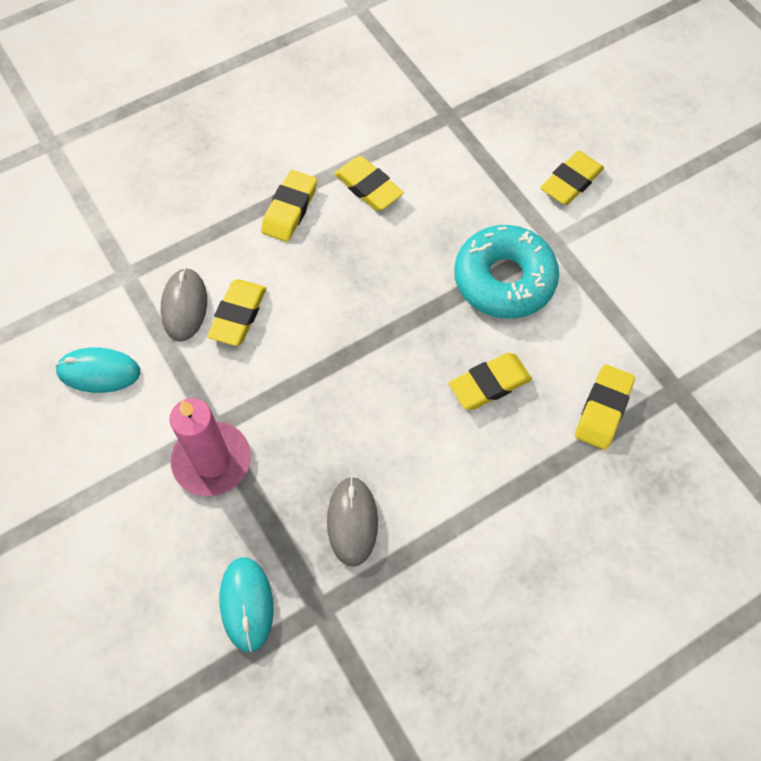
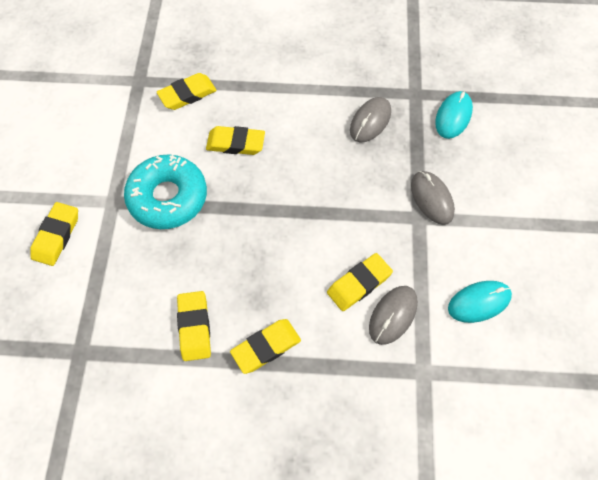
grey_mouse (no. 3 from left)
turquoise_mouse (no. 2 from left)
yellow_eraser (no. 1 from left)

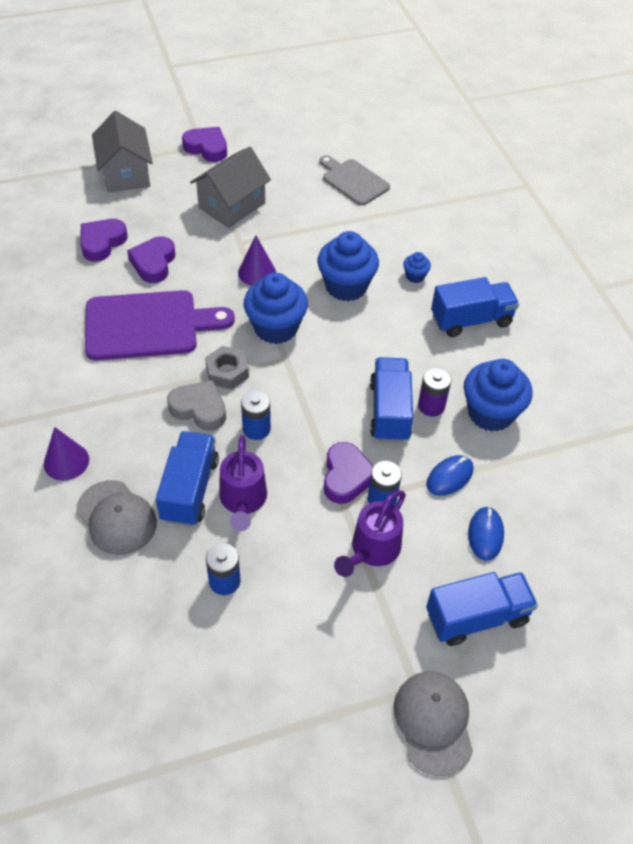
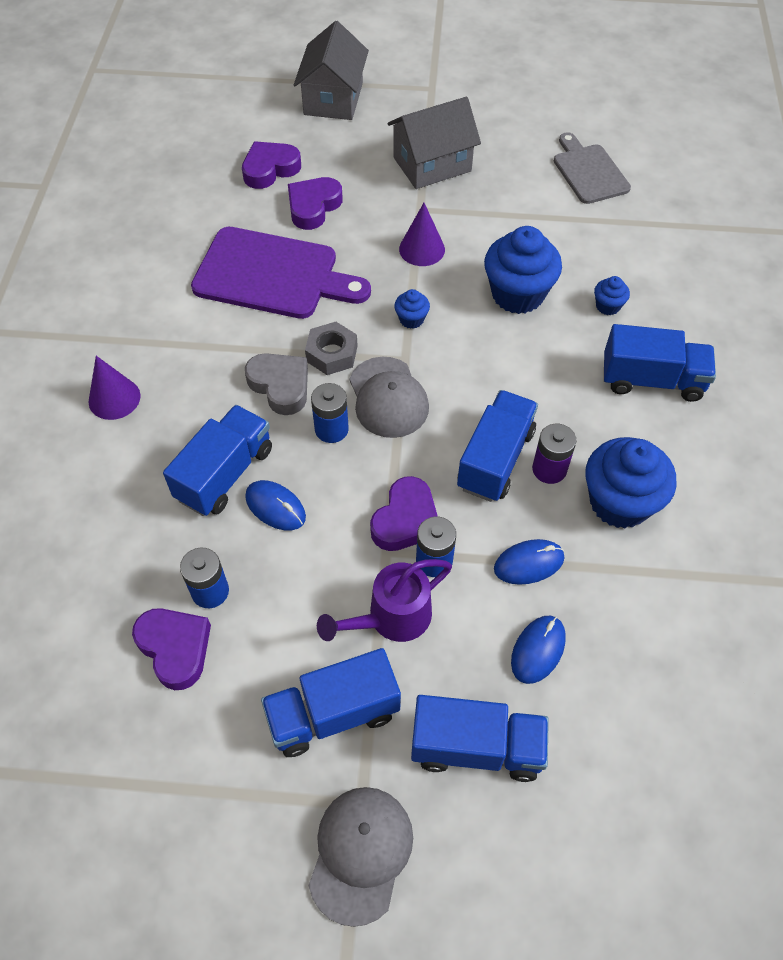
blue_truck (no. 2 from left)
grey_cap (no. 2 from left)
purple_heart (no. 1 from left)
blue_mouse (no. 1 from left)
blue_cupcake (no. 1 from left)

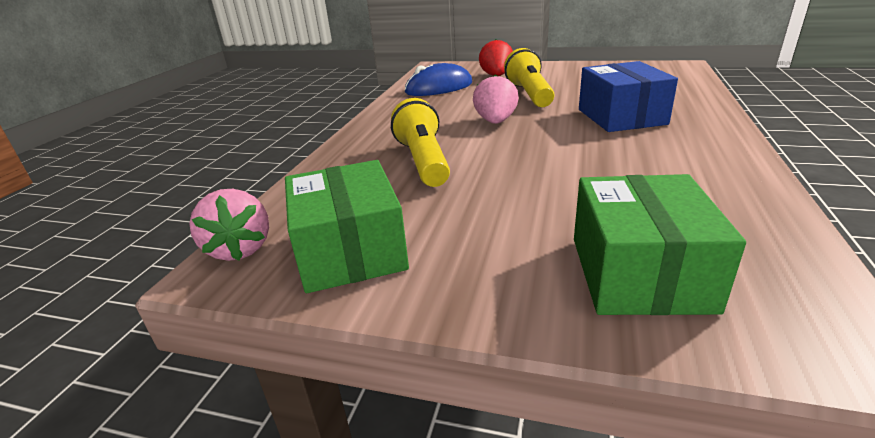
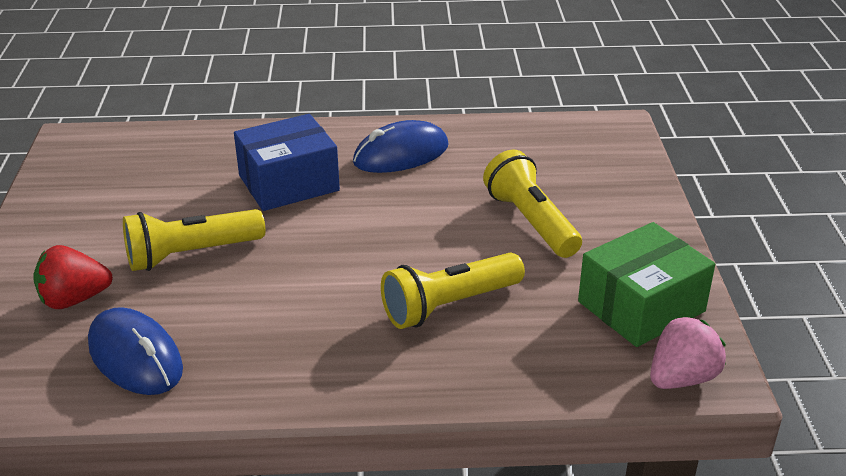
pink_strawberry (no. 2 from left in the first image)
green_box (no. 2 from left in the first image)
blue_mouse (no. 2 from left)
yellow_flashlight (no. 3 from left)

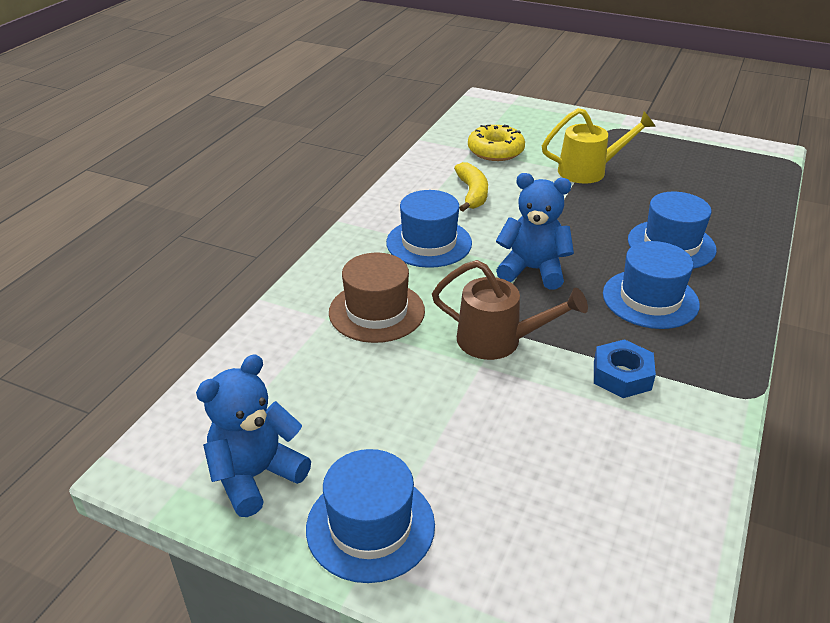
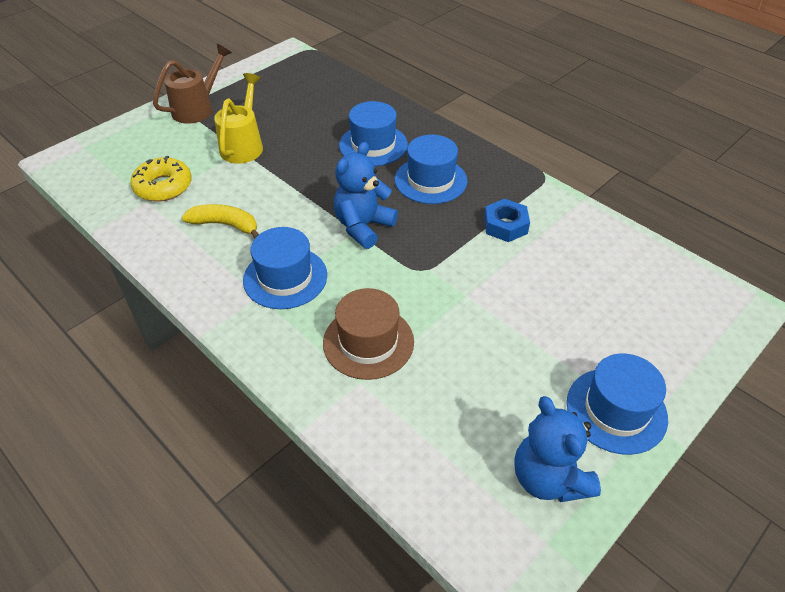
brown_watering_can

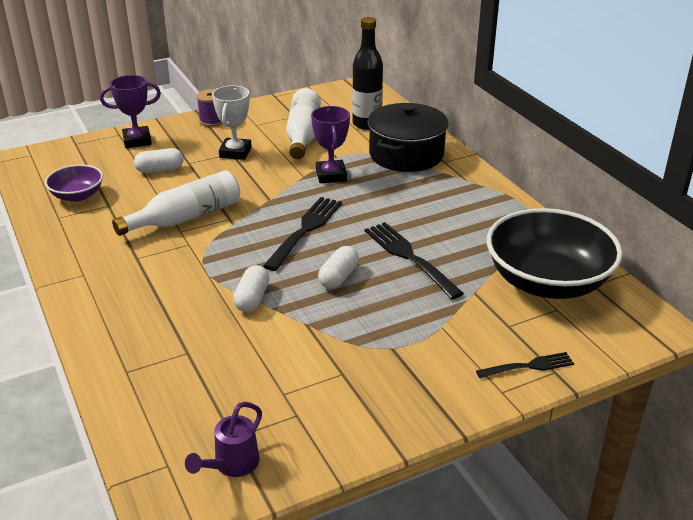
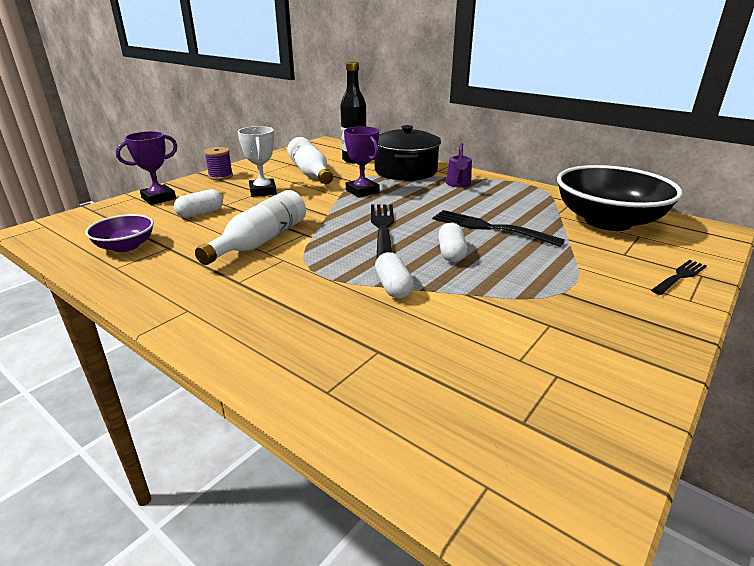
purple_watering_can

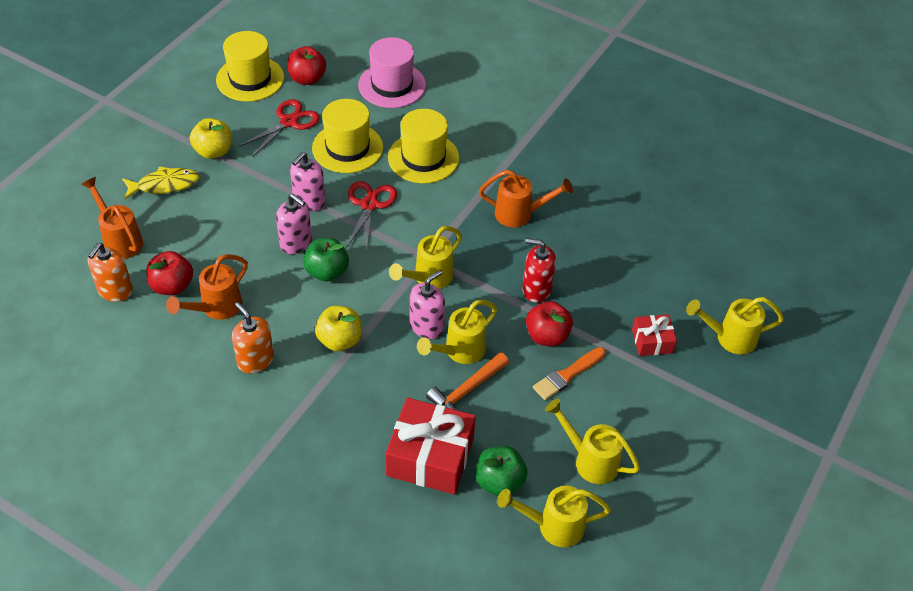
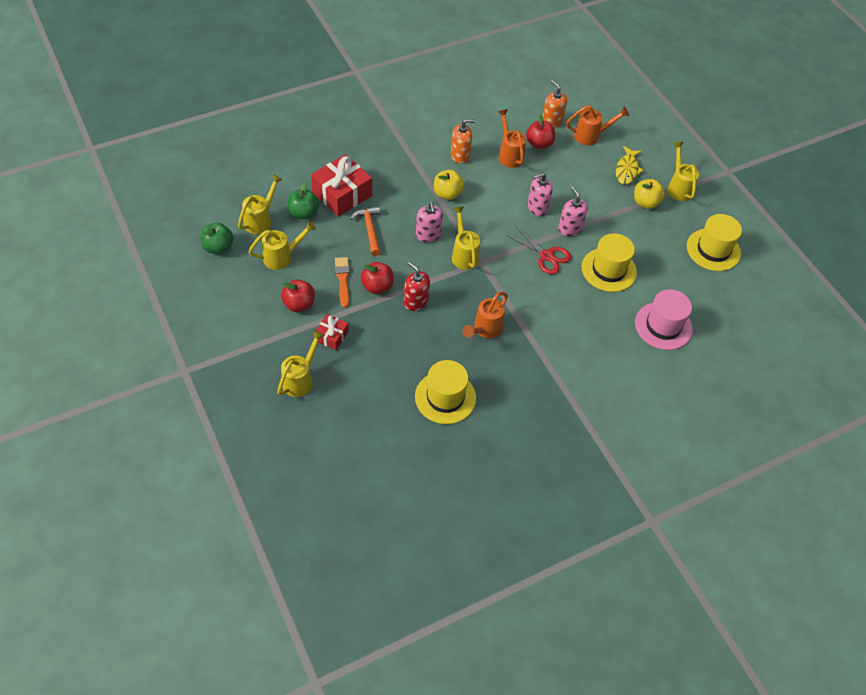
red_scissors (no. 1 from left in the first image)
red_apple (no. 1 from left)
green_apple (no. 1 from left)
yellow_hat (no. 1 from left)
yellow_watering_can (no. 5 from left)
red_soap_dispenser

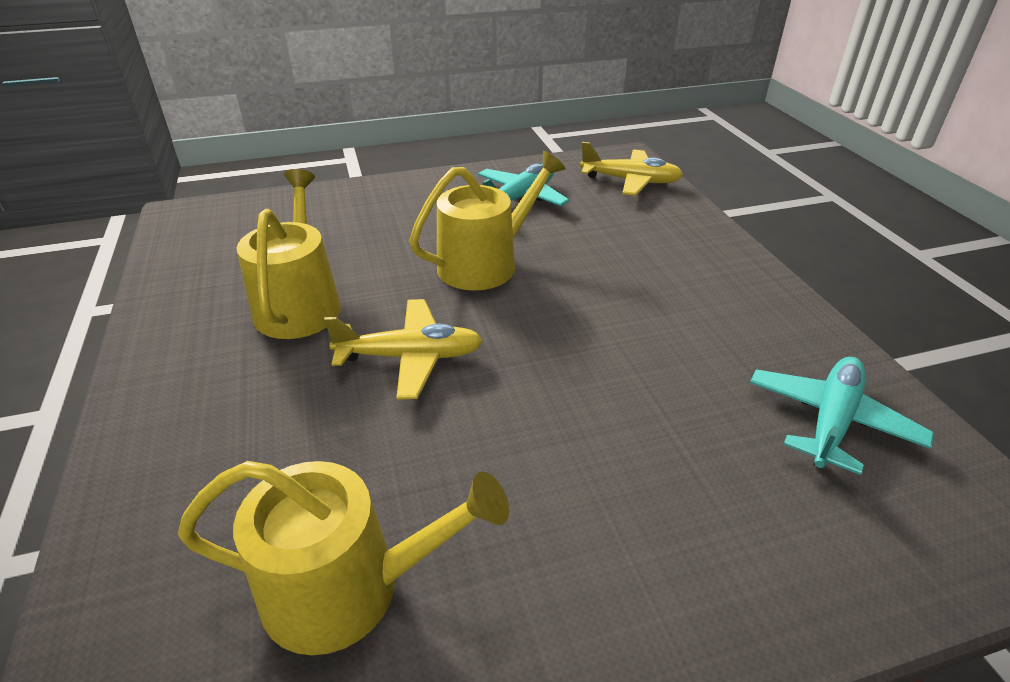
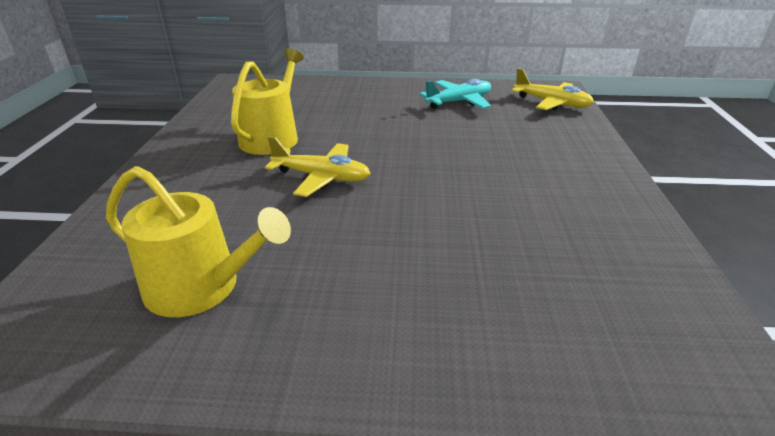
yellow_watering_can (no. 3 from left in the first image)
turquoise_plane (no. 2 from left in the first image)

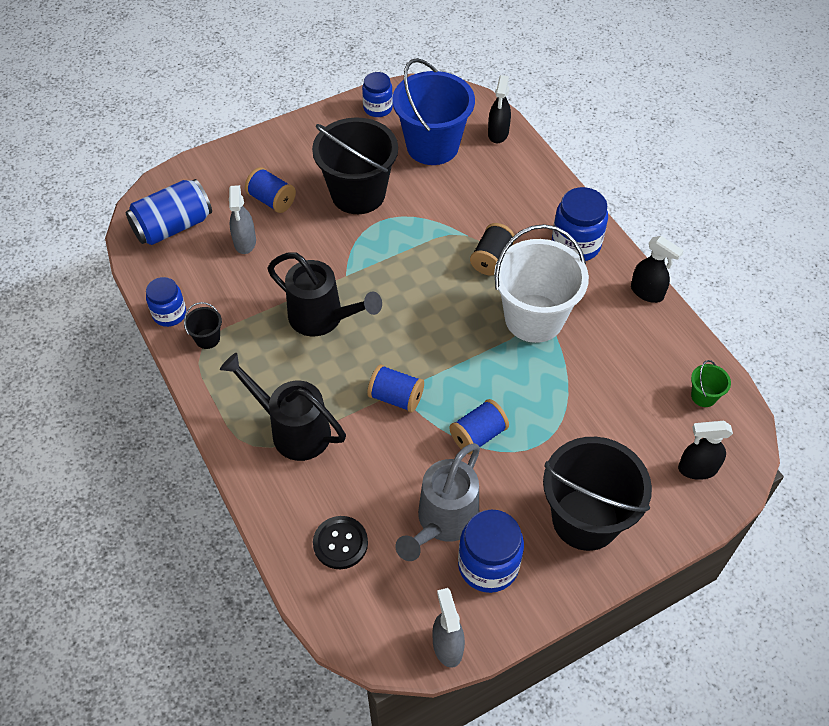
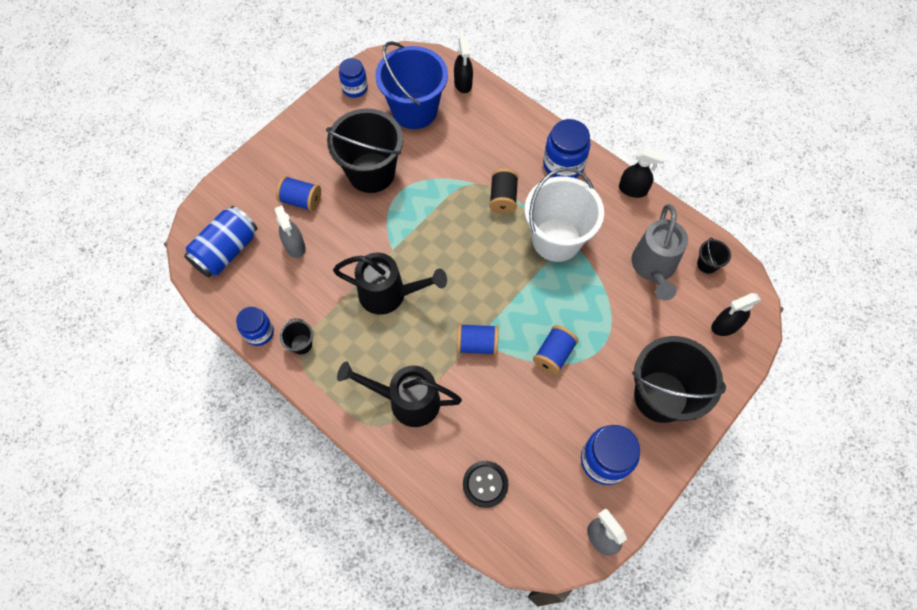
grey_watering_can
black_bucket (no. 4 from left)

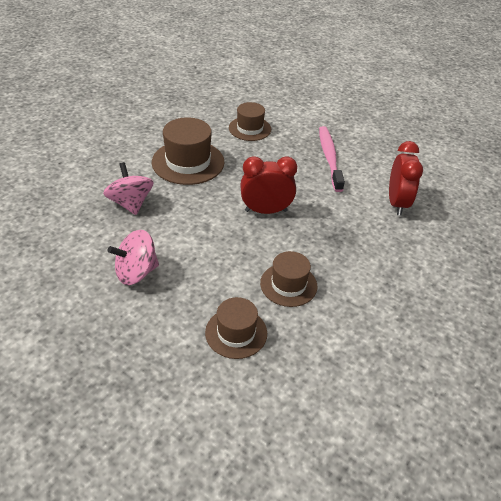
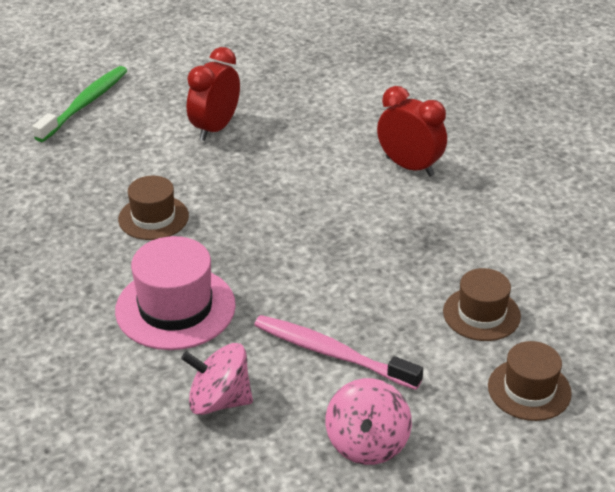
green_toothbrush
red_clock (no. 1 from left)
pink_toothbrush
pink_hat

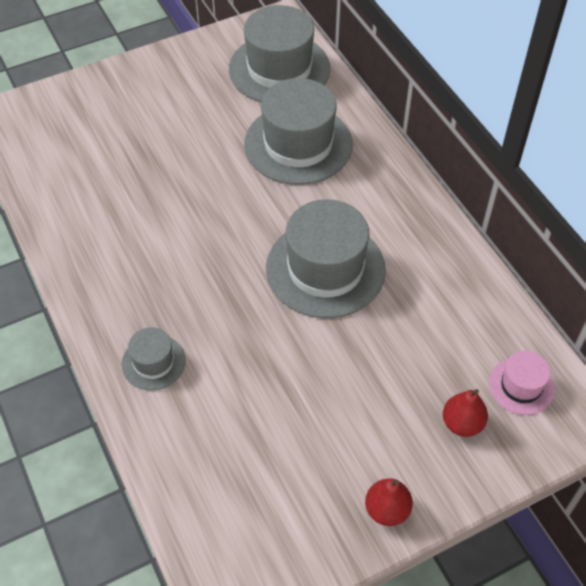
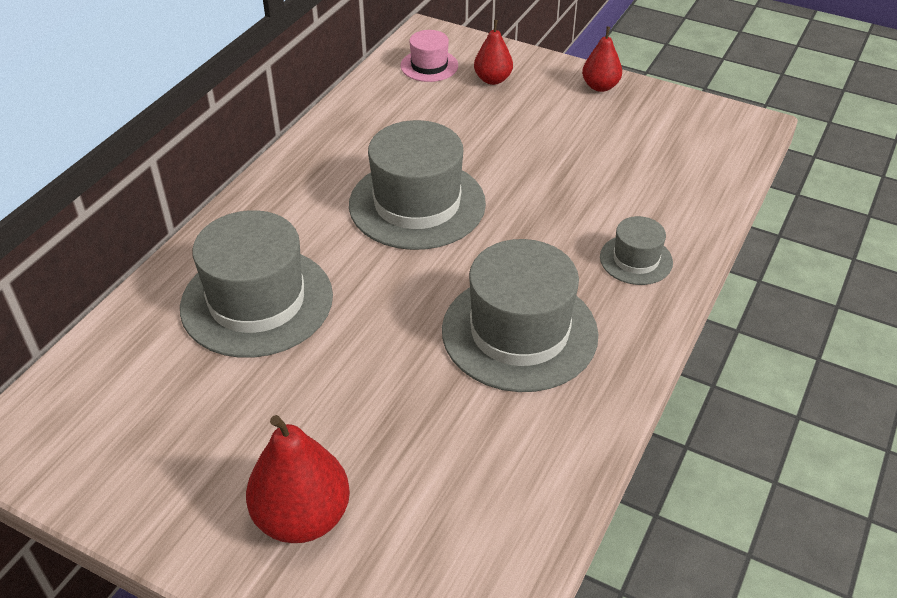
red_pear (no. 1 from left)
grey_hat (no. 3 from left)

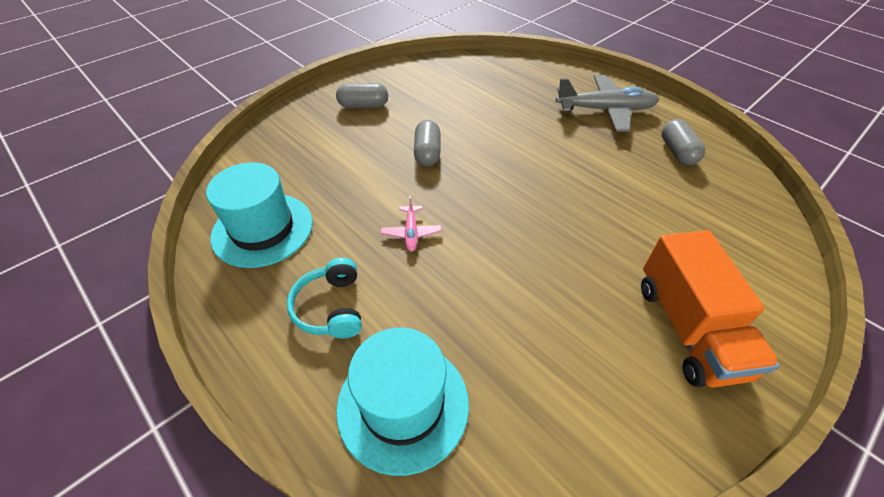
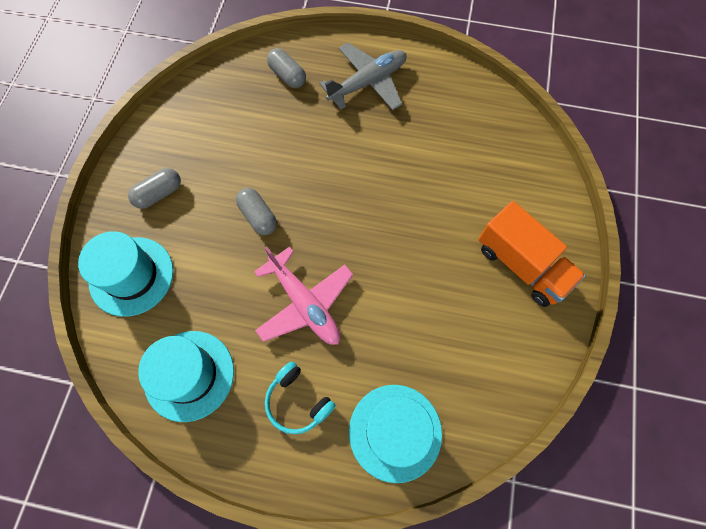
turquoise_hat (no. 1 from left)
grey_capsule (no. 3 from left)
pink_plane

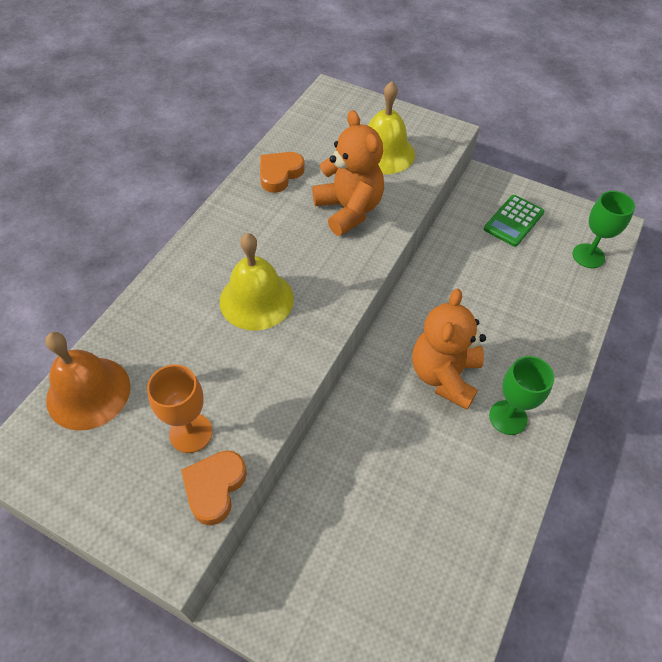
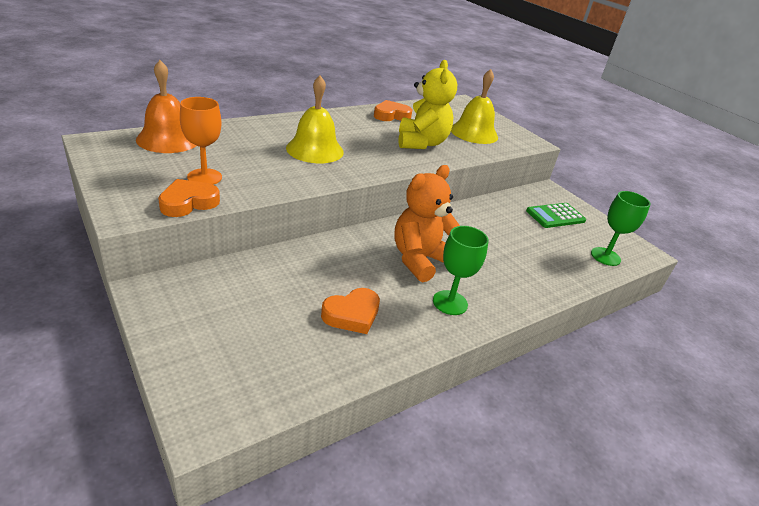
orange_heart (no. 2 from left)
yellow_teddy_bear

